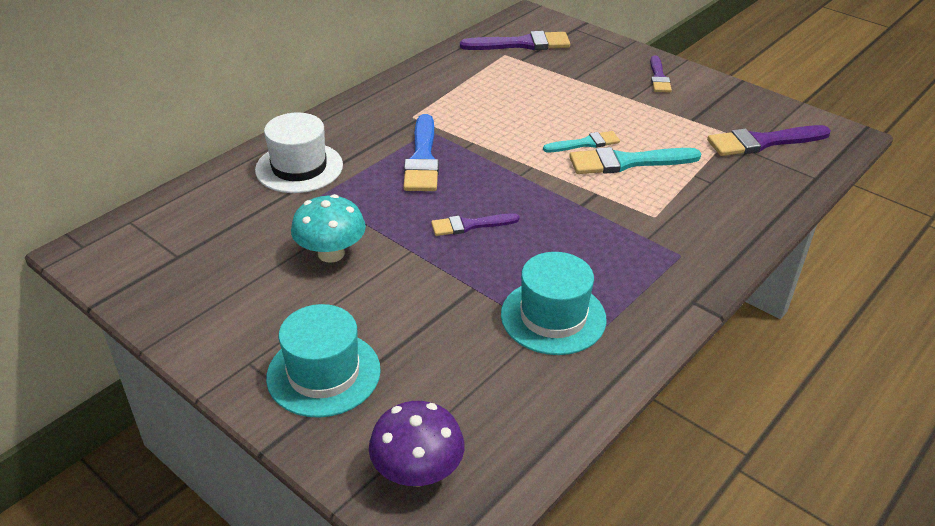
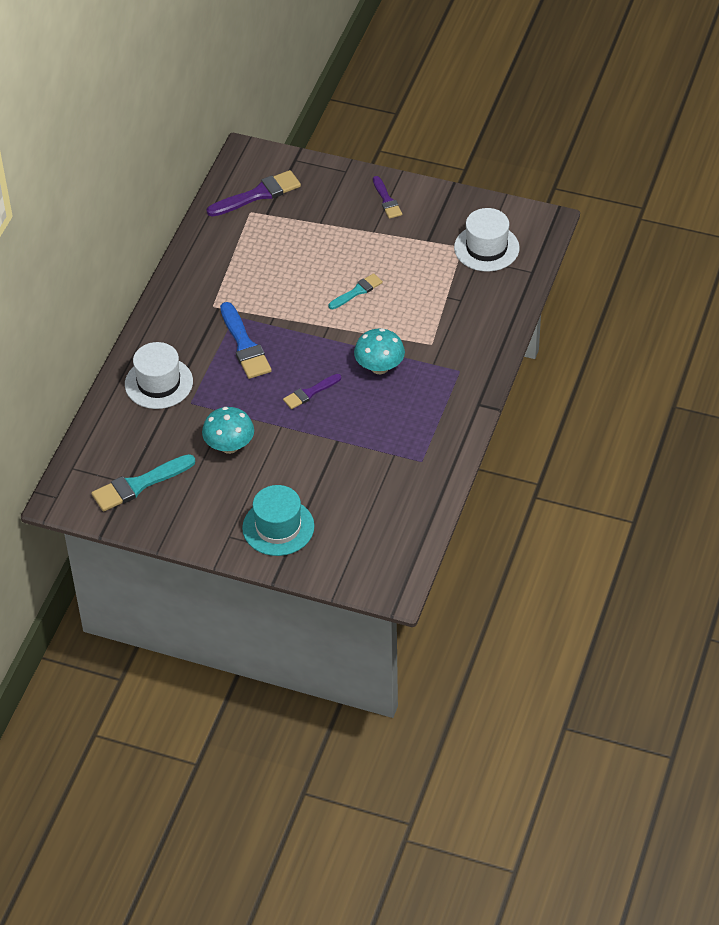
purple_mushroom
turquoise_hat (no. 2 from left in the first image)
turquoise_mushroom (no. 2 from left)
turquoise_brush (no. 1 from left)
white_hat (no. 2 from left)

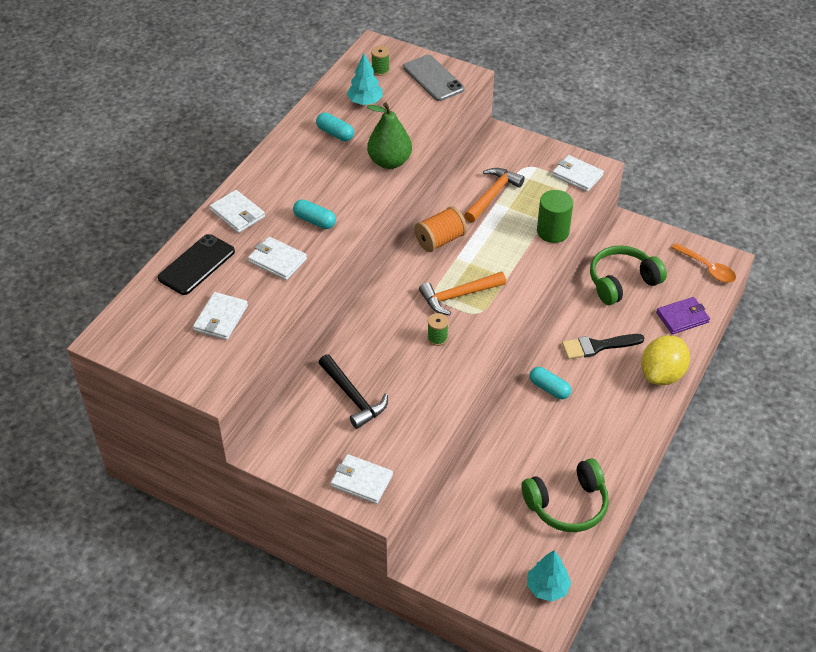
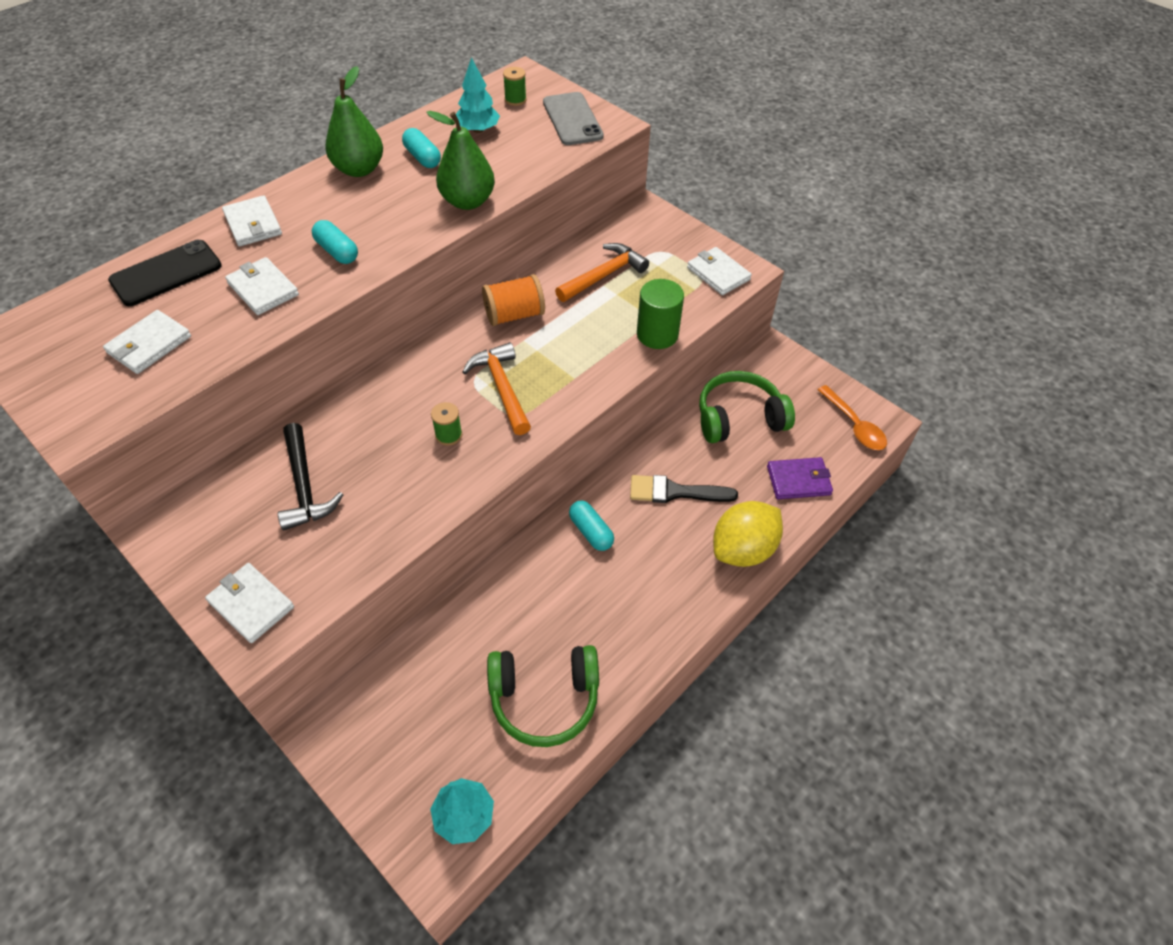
green_pear (no. 1 from left)
orange_hammer (no. 1 from left)

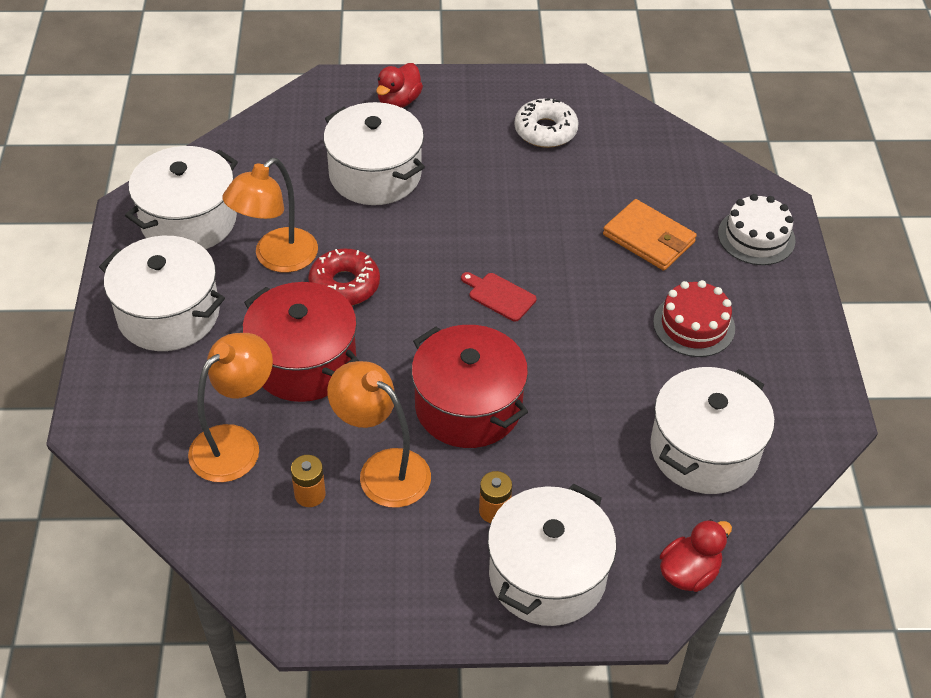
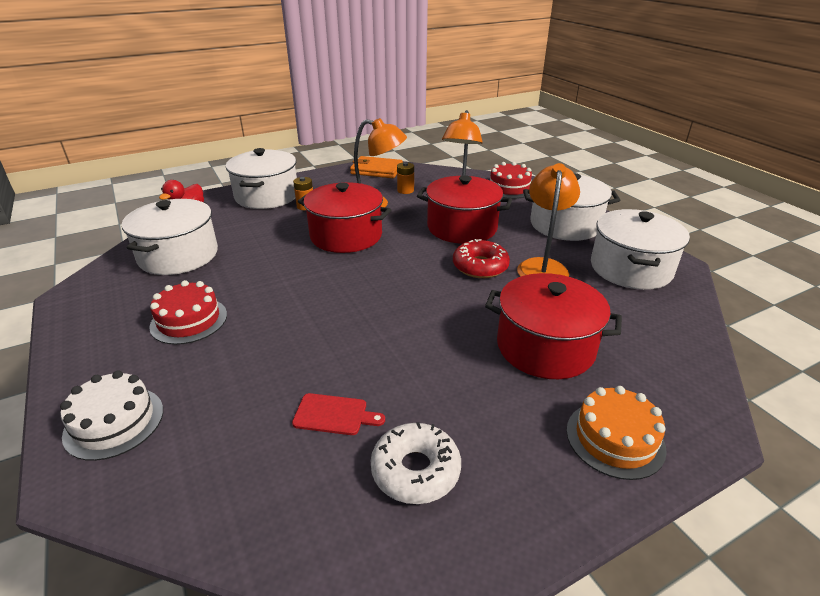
red_cake (no. 2 from left)
red_cutting_board
orange_wallet
orange_cake
red_pot (no. 3 from left)

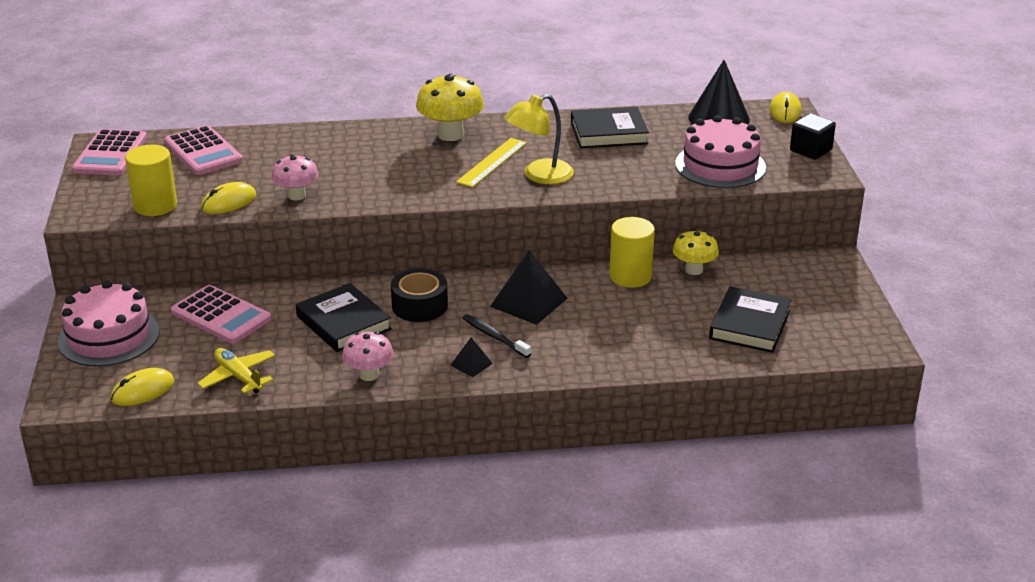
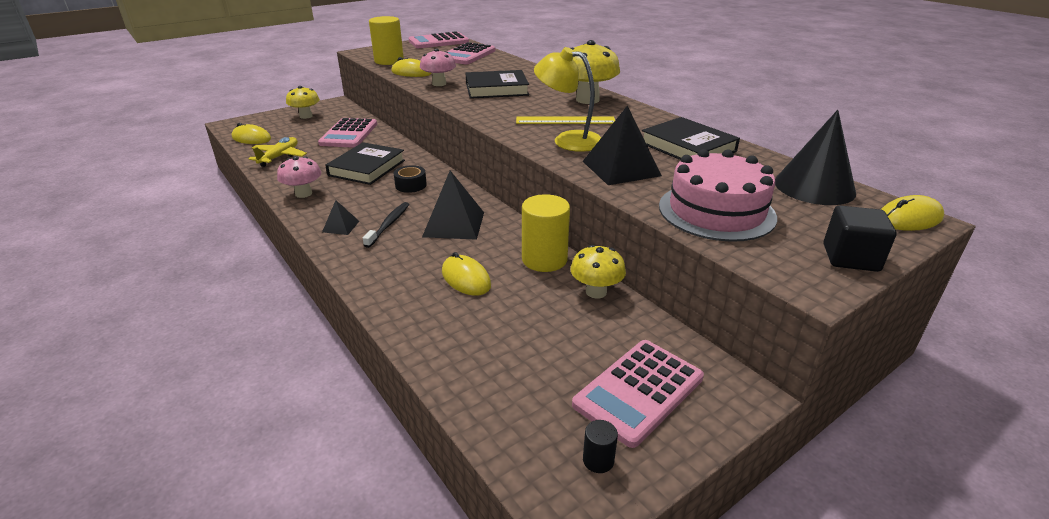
yellow_mouse (no. 3 from left)
pink_calculator (no. 4 from left)
black_pyramid (no. 3 from left)
black_cylinder
black_book (no. 2 from left)
yellow_mushroom (no. 1 from left)
black_tape

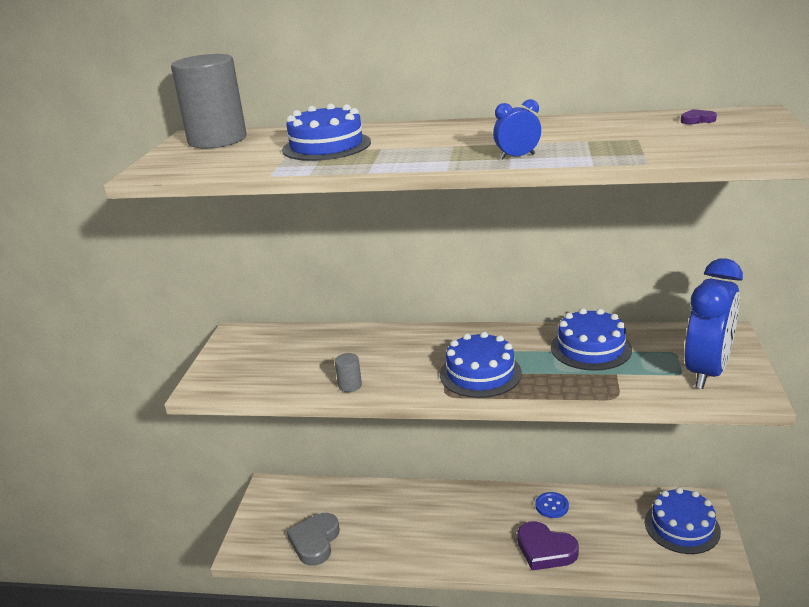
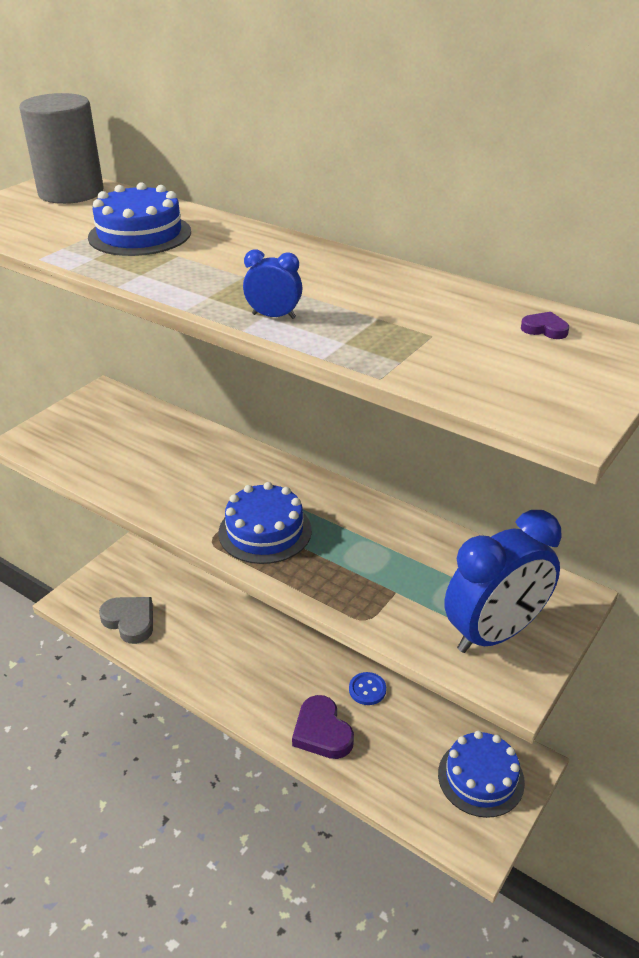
grey_cylinder (no. 2 from left in the first image)
blue_cake (no. 3 from left in the first image)
grey_heart

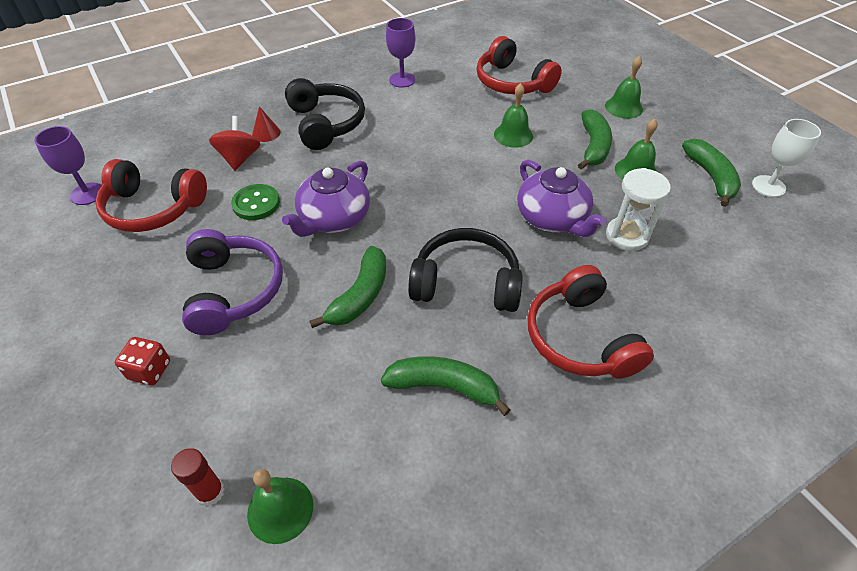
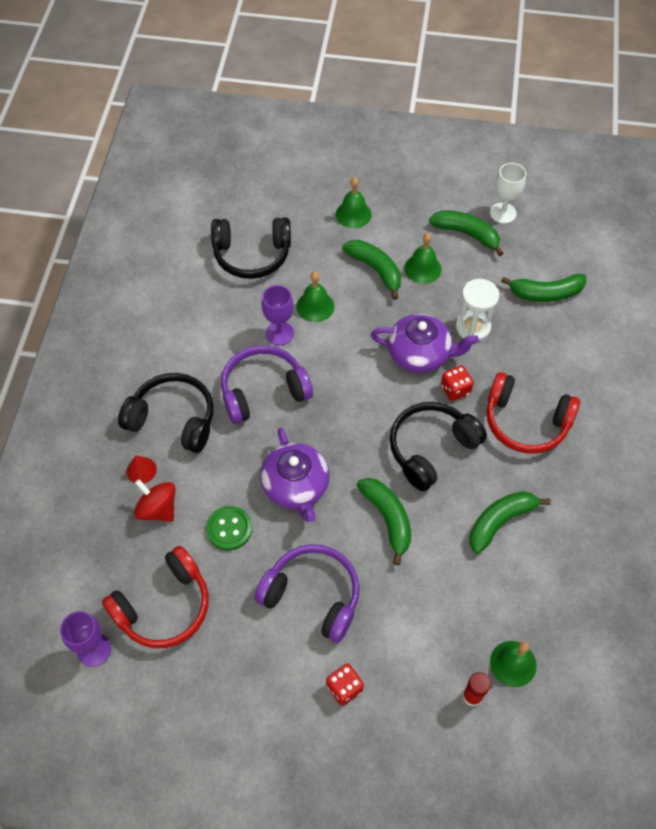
purple_headphones (no. 1 from left)
red_dice (no. 2 from left)
green_banana (no. 5 from left)
purple_goblet (no. 2 from left)
black_headphones (no. 2 from left)

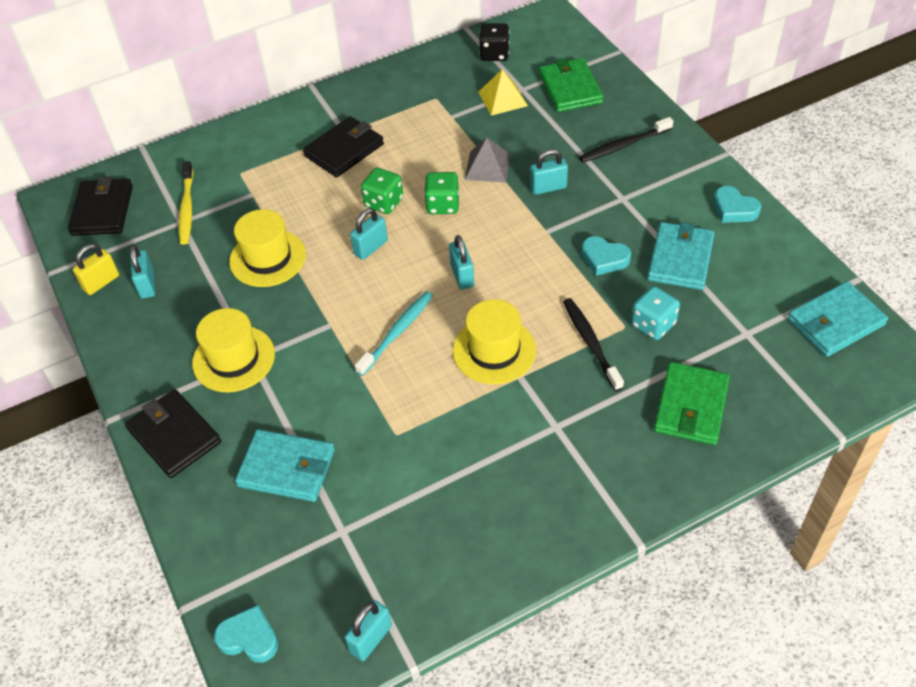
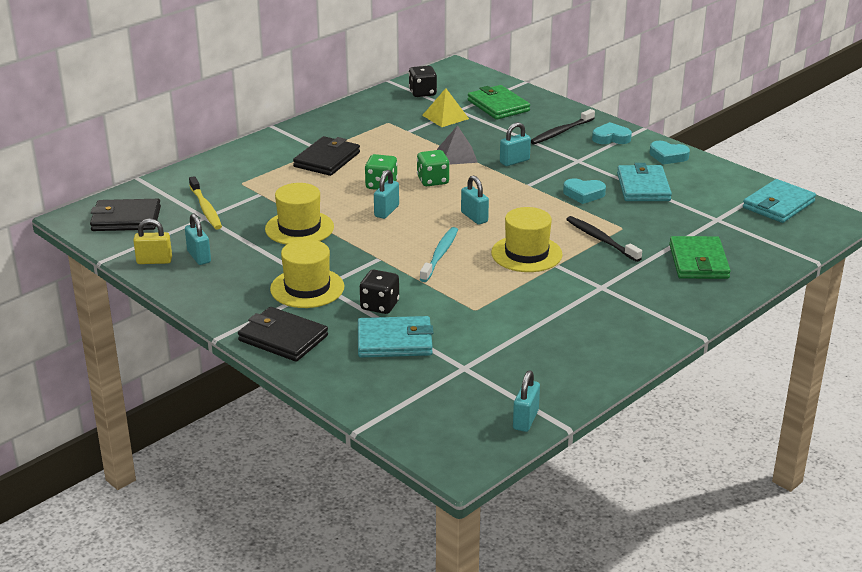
turquoise_dice
black_dice (no. 1 from left)
turquoise_heart (no. 2 from left)
black_wallet (no. 1 from left)
yellow_padlock

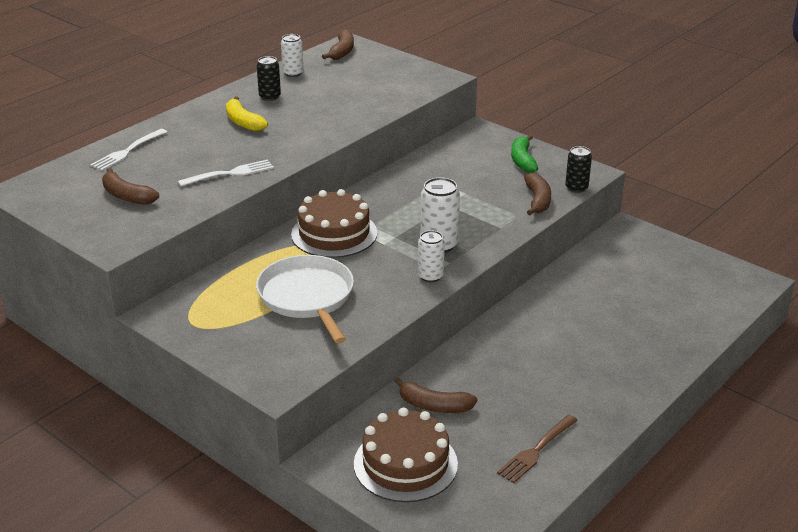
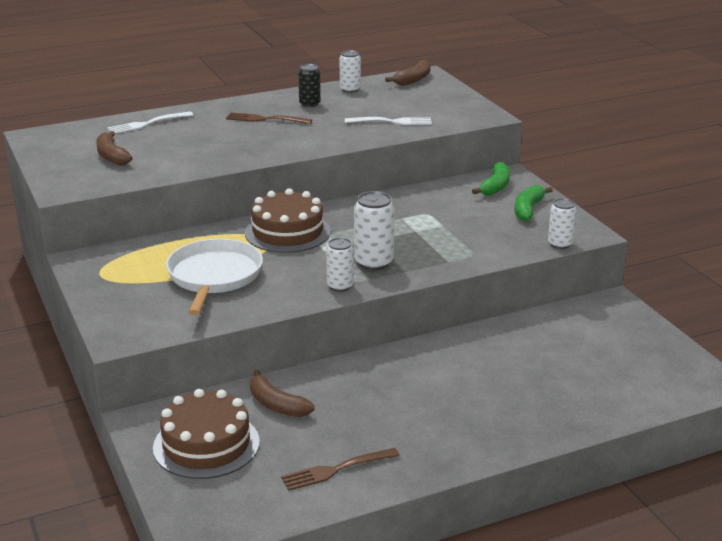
brown_banana (no. 4 from left in the first image)
green_banana (no. 1 from left)
white_fork (no. 2 from left)
brown_fork (no. 1 from left)
white_can (no. 4 from left)

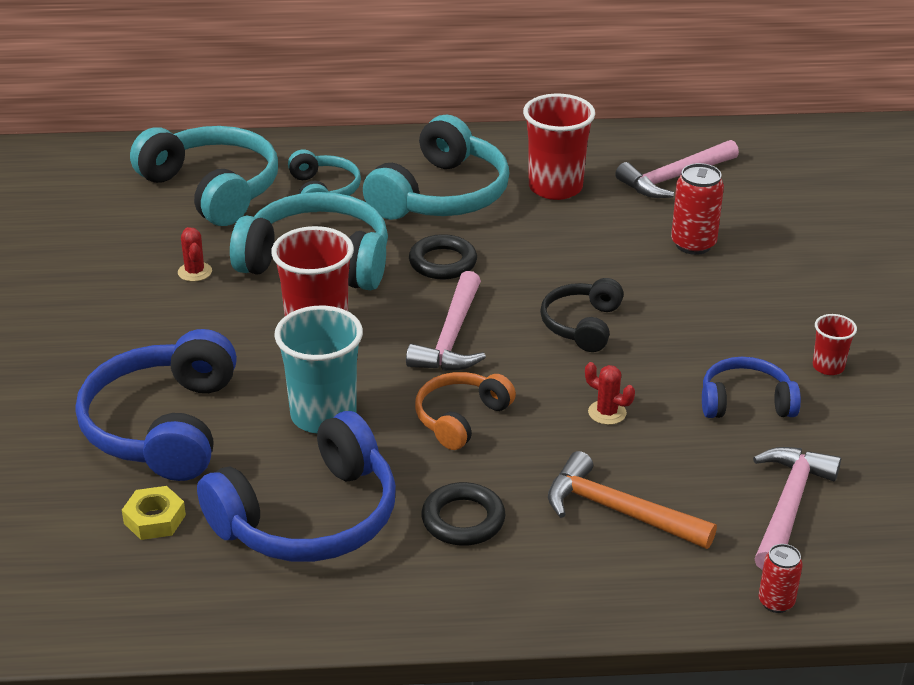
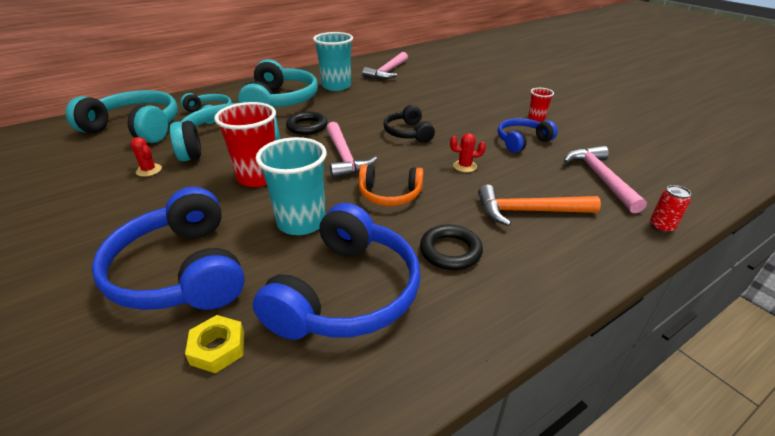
red_can (no. 1 from left in the first image)
turquoise_cup (no. 2 from left)
orange_headphones

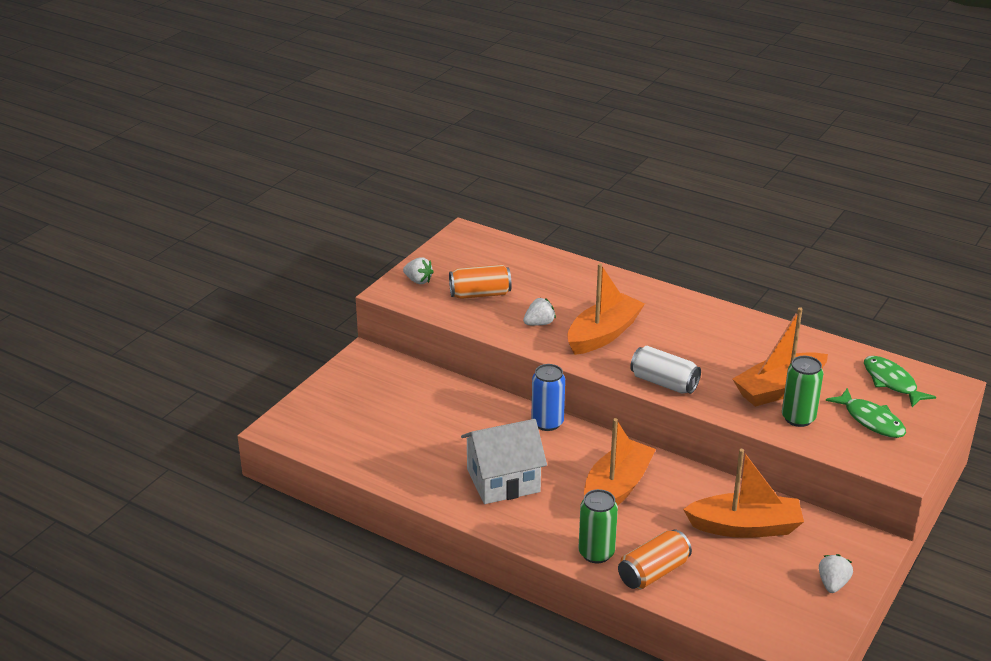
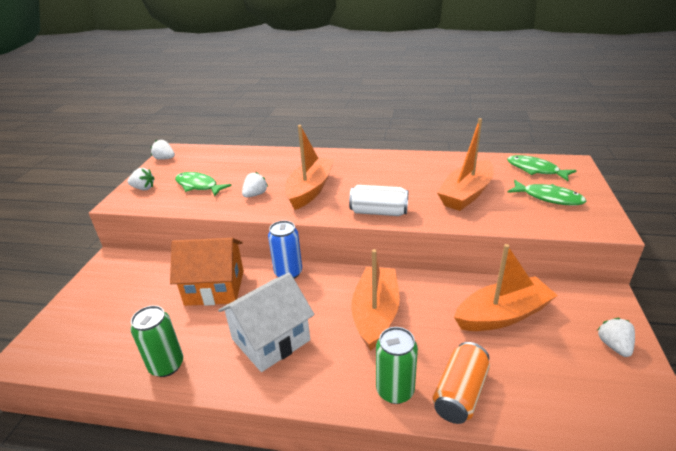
white_strawberry (no. 2 from left)
orange_house
green_can (no. 1 from left)
green_fish (no. 1 from left)

